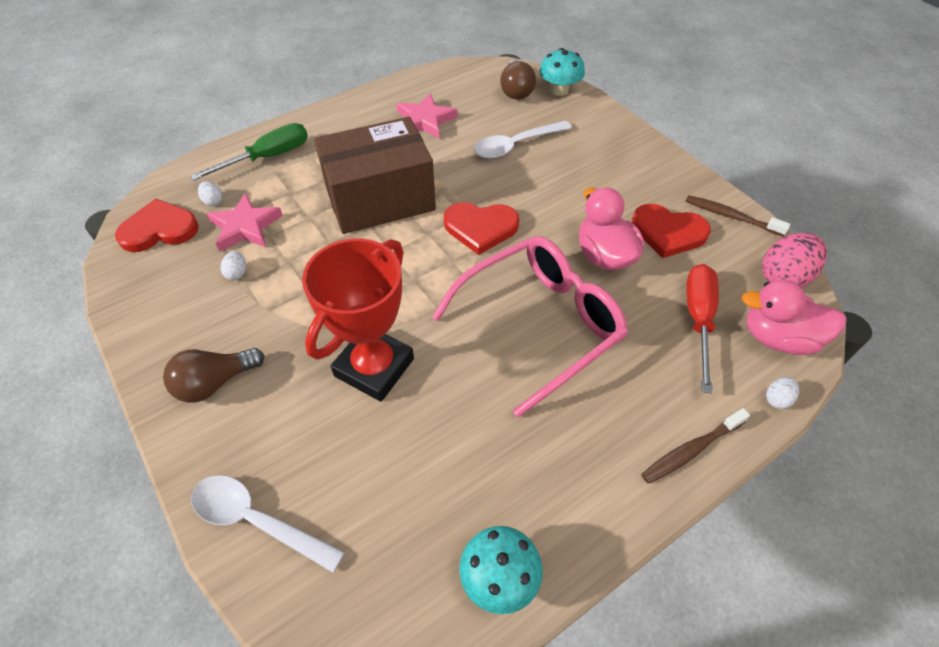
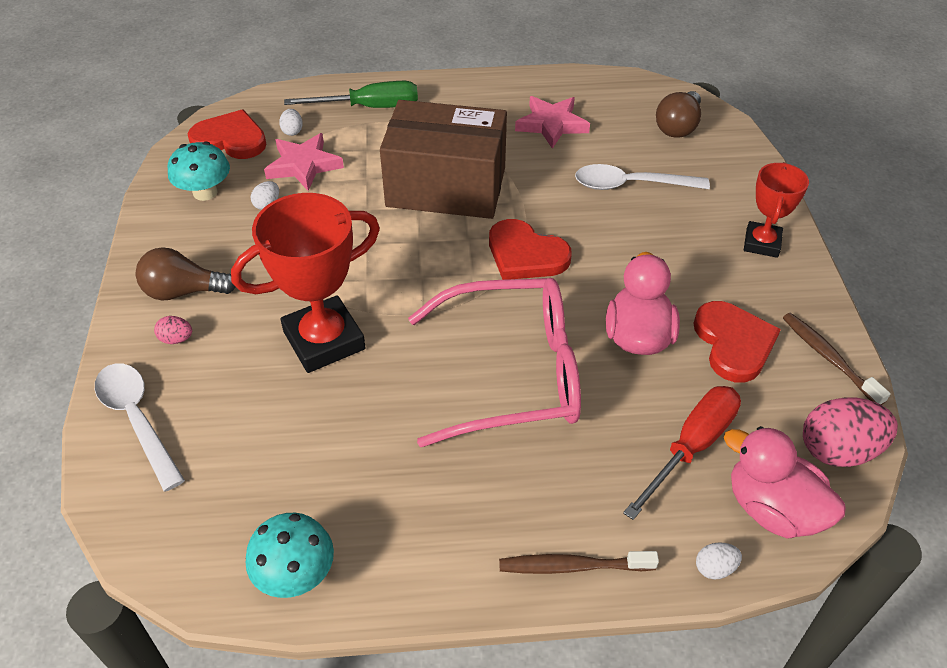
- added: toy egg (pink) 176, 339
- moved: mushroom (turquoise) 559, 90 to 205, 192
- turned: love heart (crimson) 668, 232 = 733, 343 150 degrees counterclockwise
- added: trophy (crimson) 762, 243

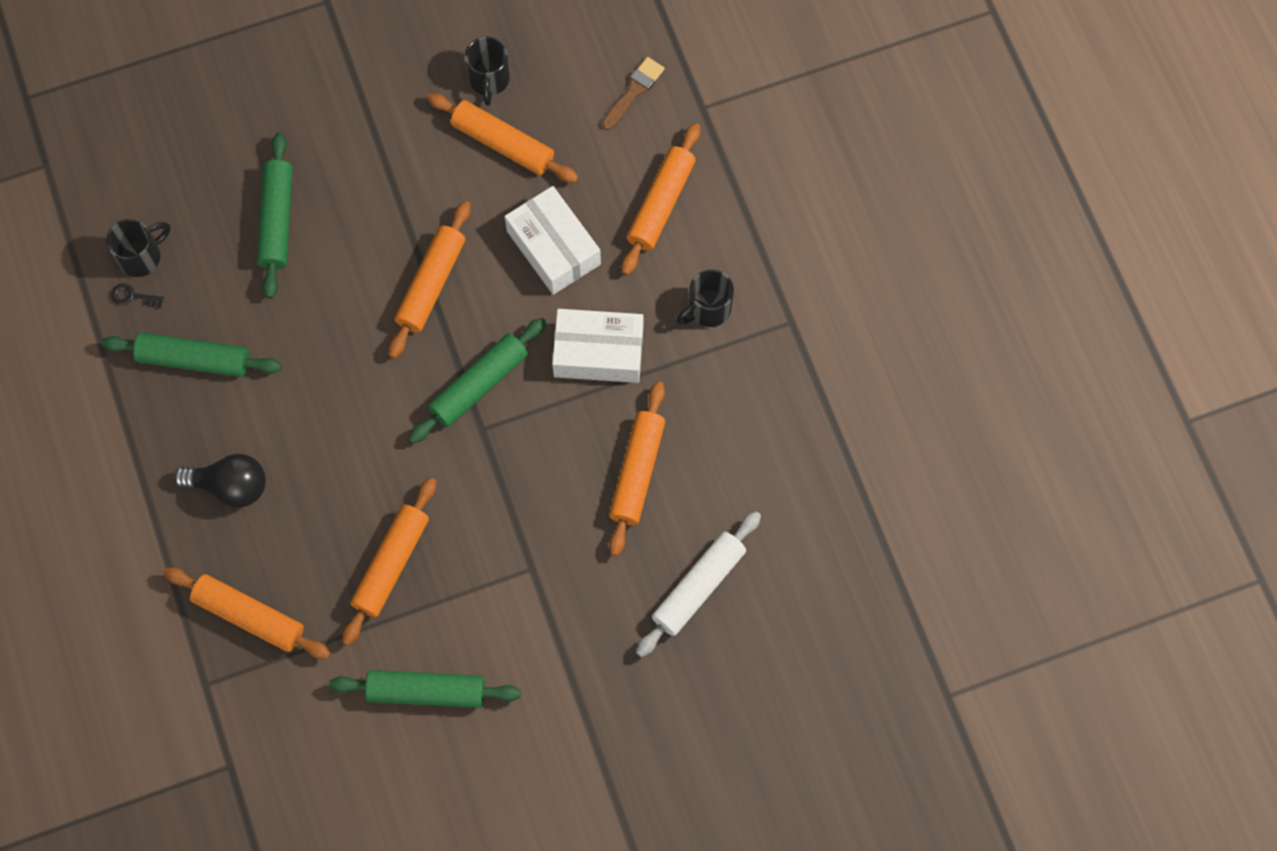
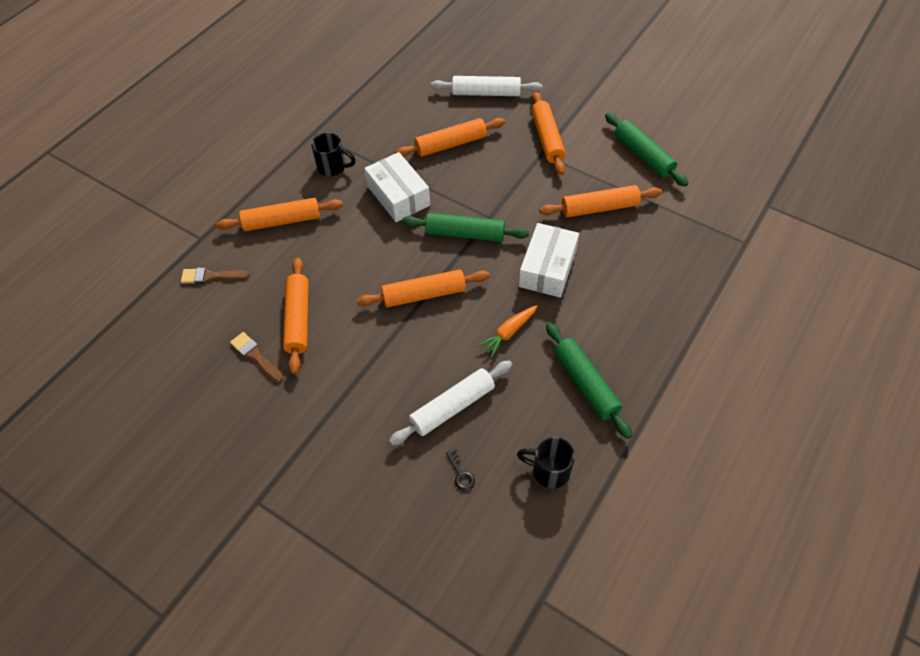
- replaced: tea mug (black) 489, 80 to brush (russet) 255, 356
- recoloured: rolling pin (leaf-green) 277, 220 to rolling pin (pure white) 452, 407
- moved: key (black) 133, 296 to 461, 474
- added: carrot (orange) 508, 333
- moved: package (pure white) 553, 247 to 547, 268
- moved: rolling pin (orange) 249, 616 to 547, 138
- removed: light bulb (black) 230, 486

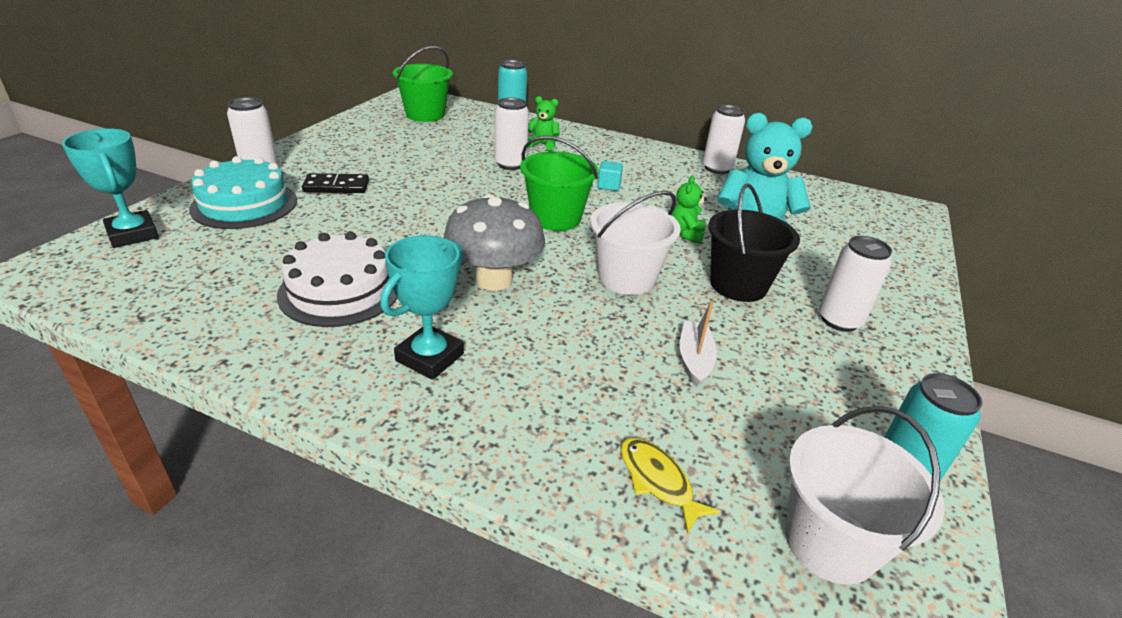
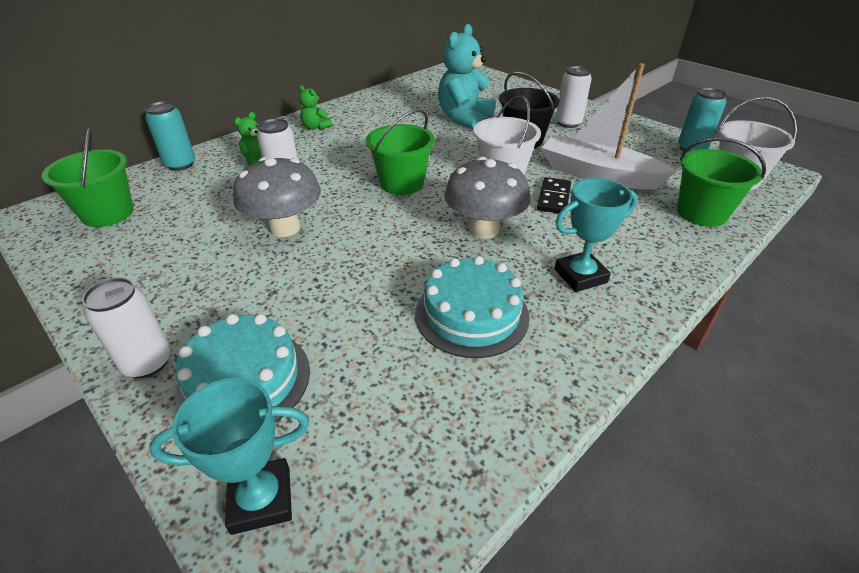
- added: mushroom (grey) 285, 228
- moved: teddy bear (leaf-green) 685, 234 to 315, 127
- recoloured: cake (pure white) 340, 290 to cake (turquoise) 471, 314
- moved: domino tile (black) 336, 186 to 554, 198
- resized: toy boat (pure white) 694, 359 = 597, 175 x2.18
- turned: trophy (turquoise) 430, 357 = 580, 276 75 degrees counterclockwise
- replaced: fish (golden) 658, 481 to sand bucket (leaf-green) 701, 213
- removed: solid cube (turquoise) 608, 186
- removed: can (pure white) 717, 168

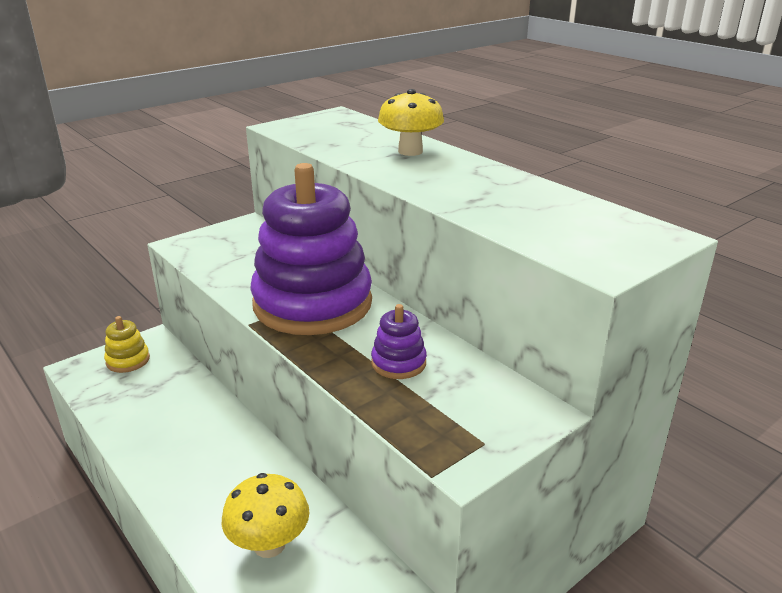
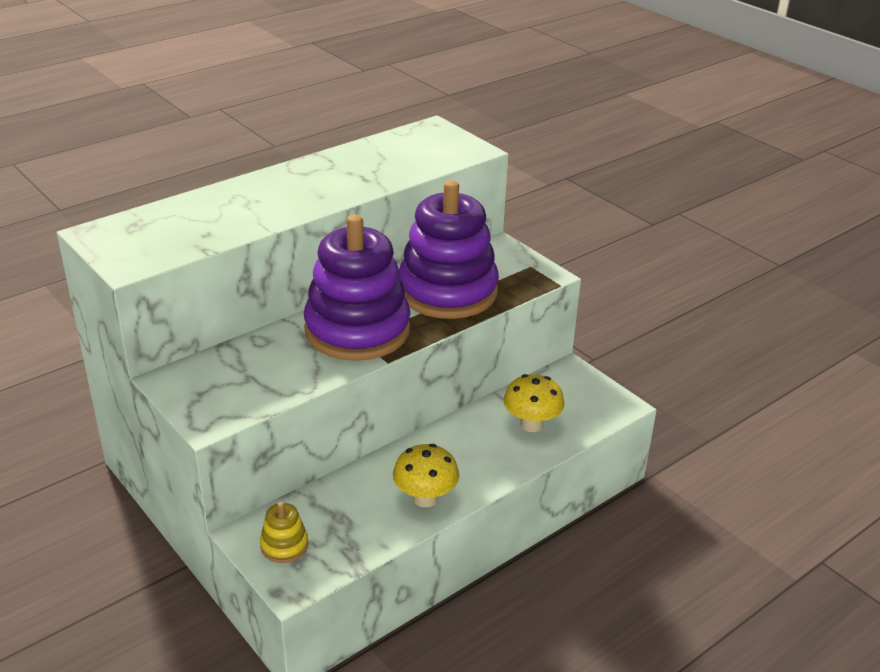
- moved: mushroom (golden) 410, 151 to 425, 498
- resized: stacking toy (royal purple) 398, 363 = 447, 291 x2.46

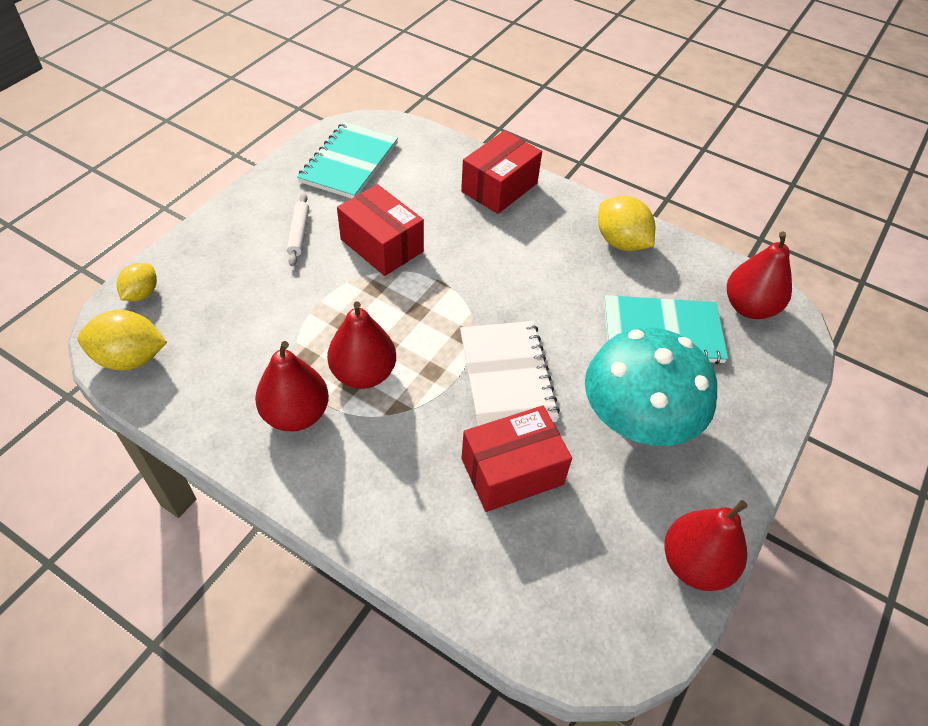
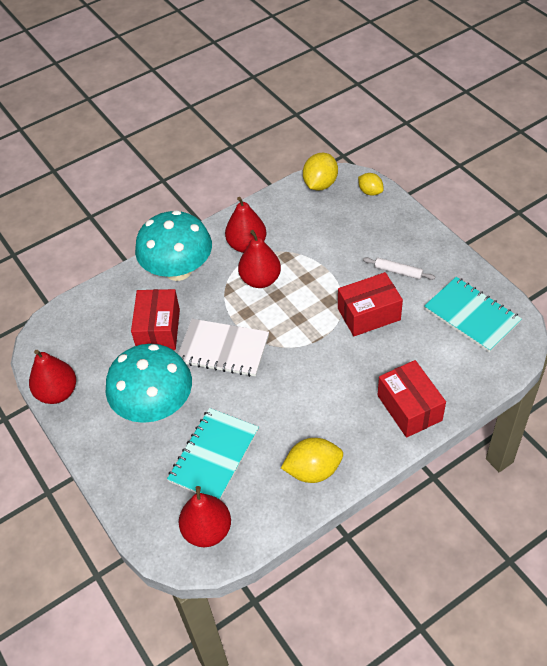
- added: mushroom (turquoise) 178, 270

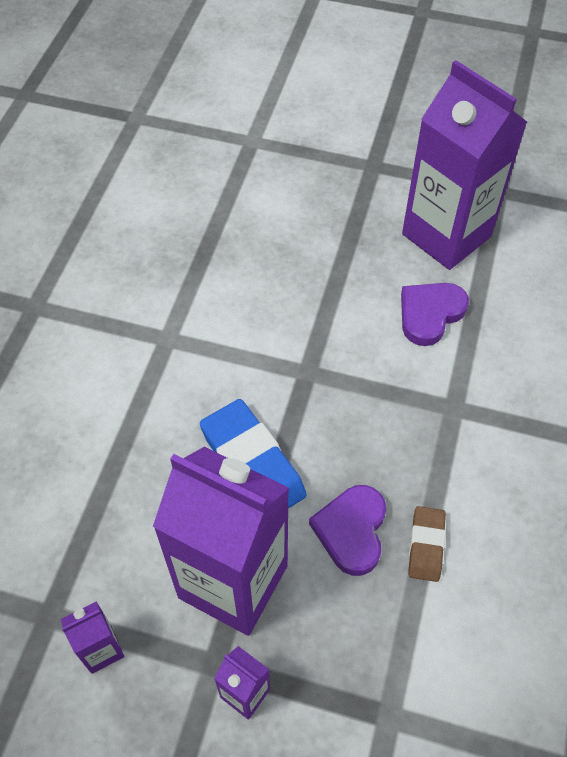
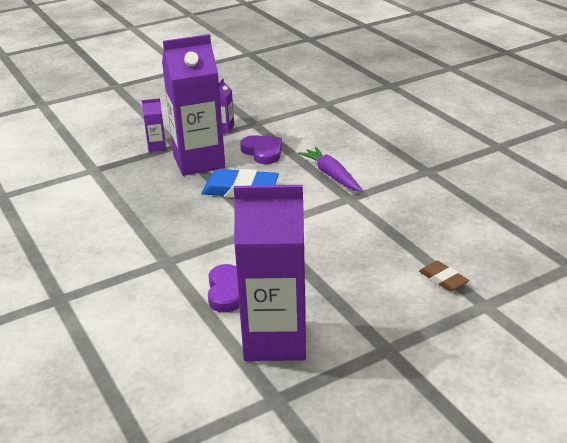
- moved: love heart (royal purple) 351, 531 to 263, 152
- added: carrot (royal purple) 331, 175
- moved: eraser (russet) 426, 545 to 443, 279

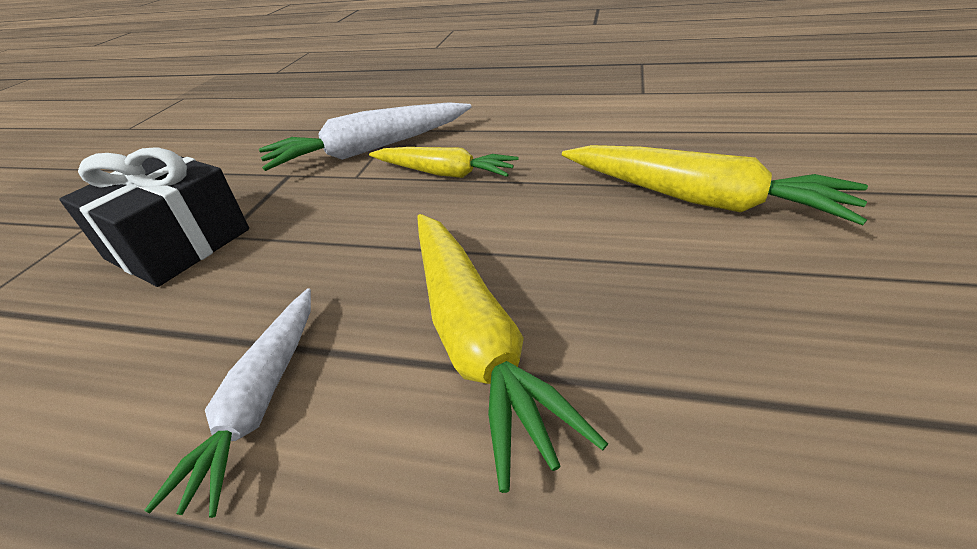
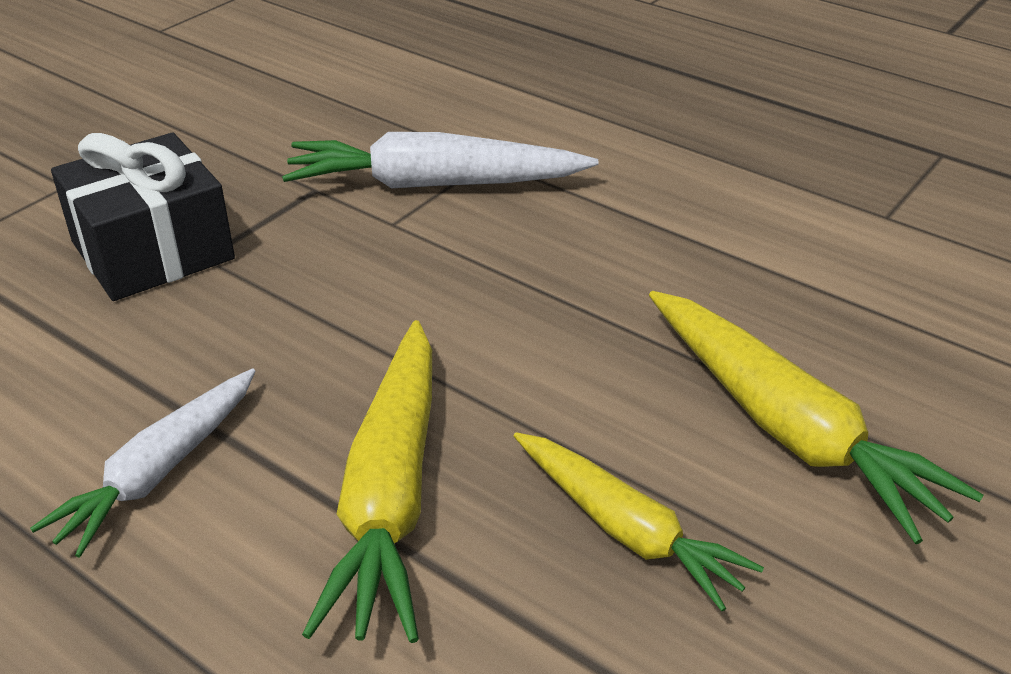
- moved: carrot (golden) 444, 173 to 626, 529

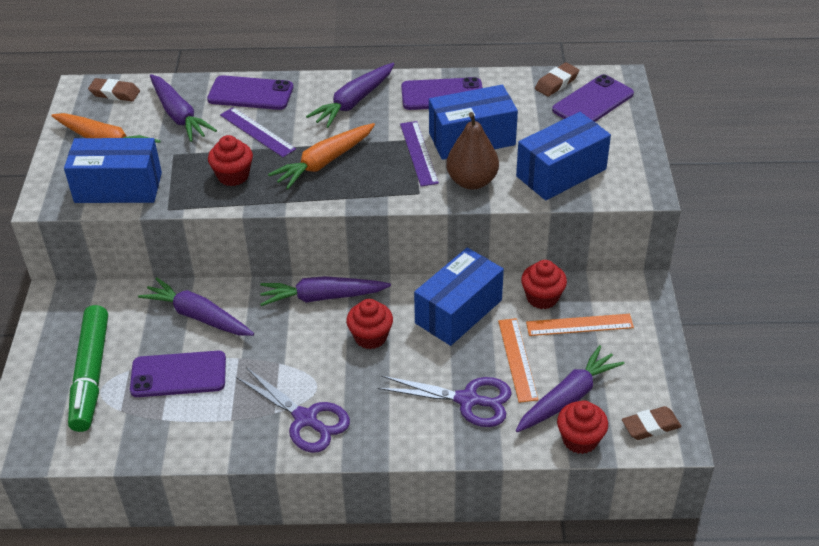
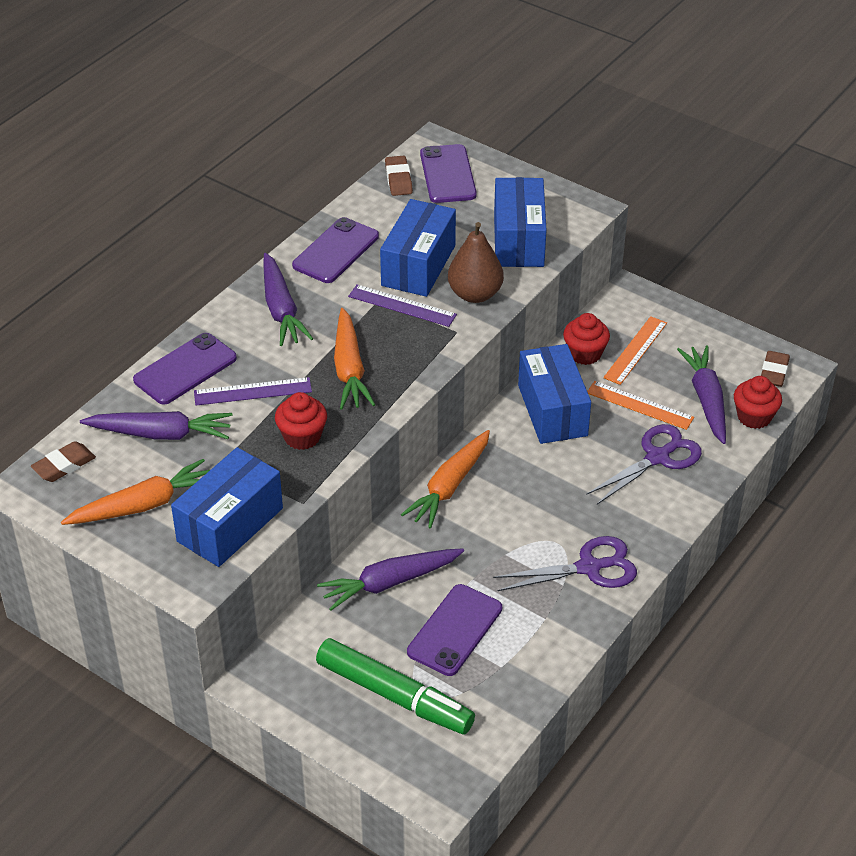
- recoloured: carrot (royal purple) 322, 297 to carrot (orange) 449, 486
- removed: fairy cake (crimson) 370, 337

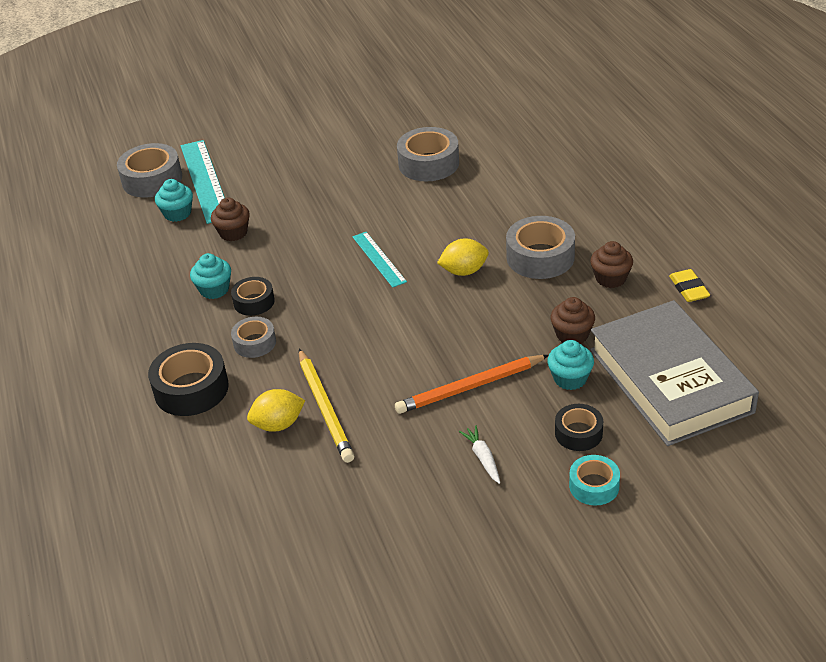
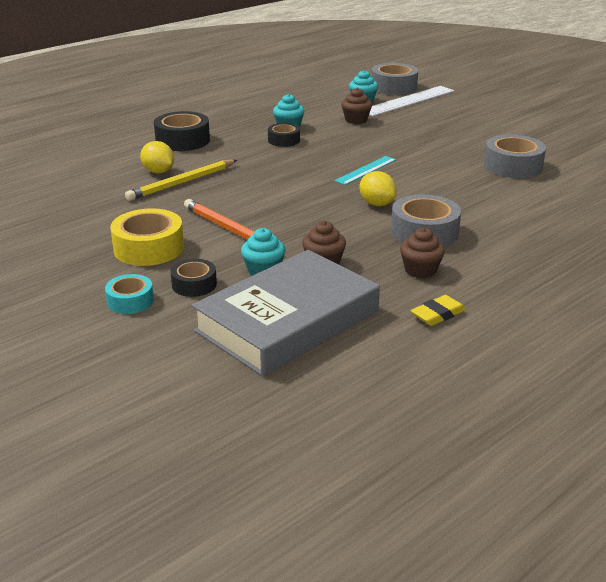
- replaced: carrot (pure white) 483, 458 to roll of tape (golden) 149, 248
- recoloured: measuring stick (turquoise) 205, 180 to measuring stick (pure white) 408, 101
- removed: roll of tape (grey) 255, 343

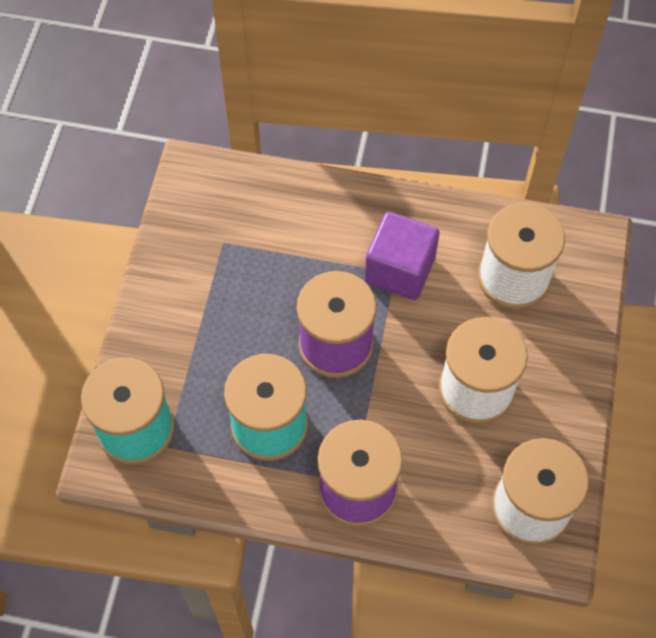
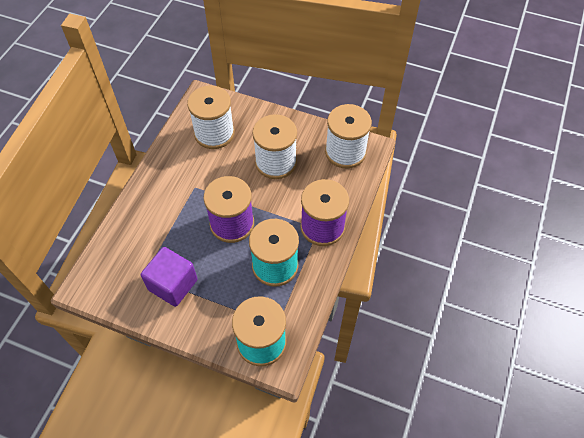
- moved: solid cube (royal purple) 399, 270 to 173, 284

